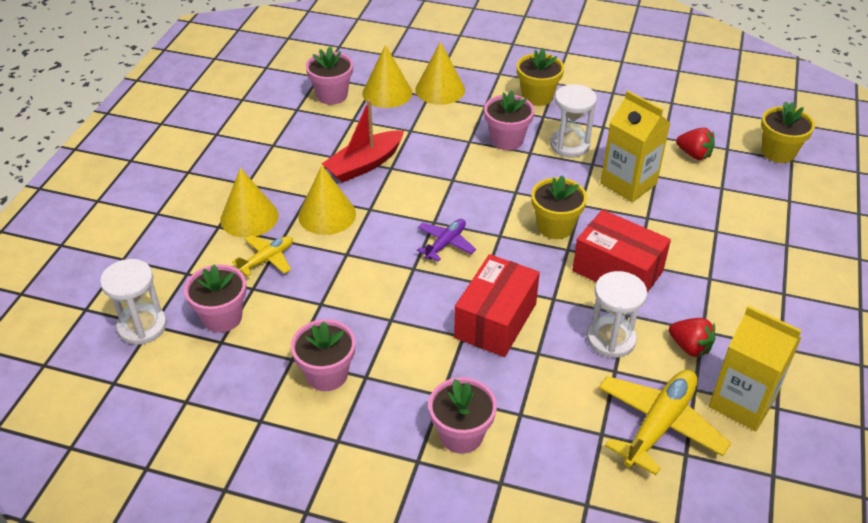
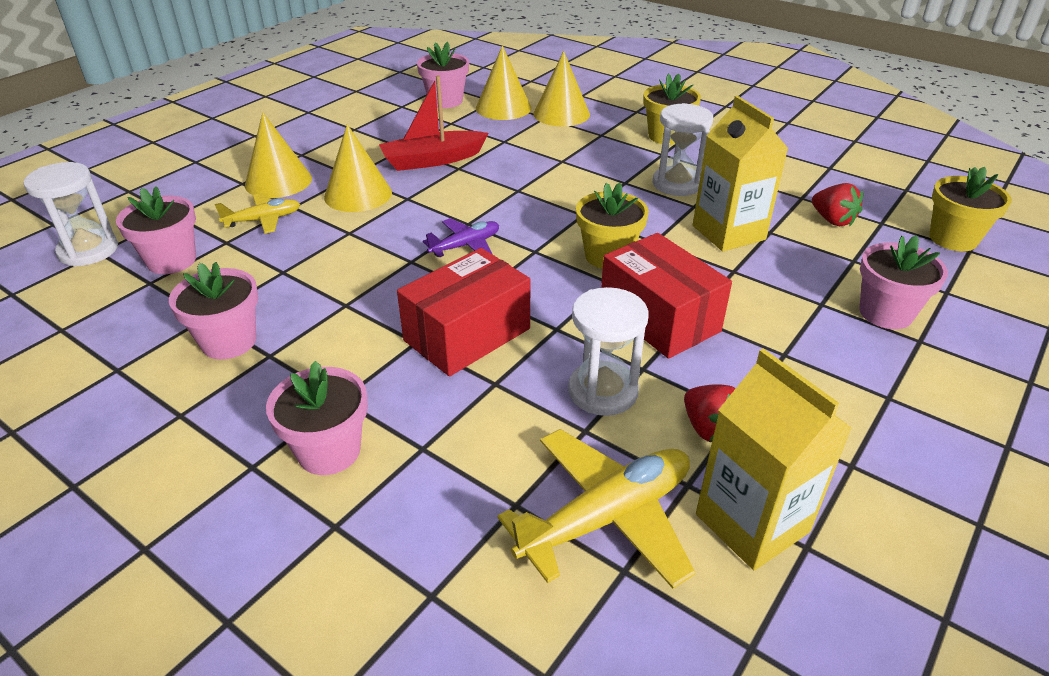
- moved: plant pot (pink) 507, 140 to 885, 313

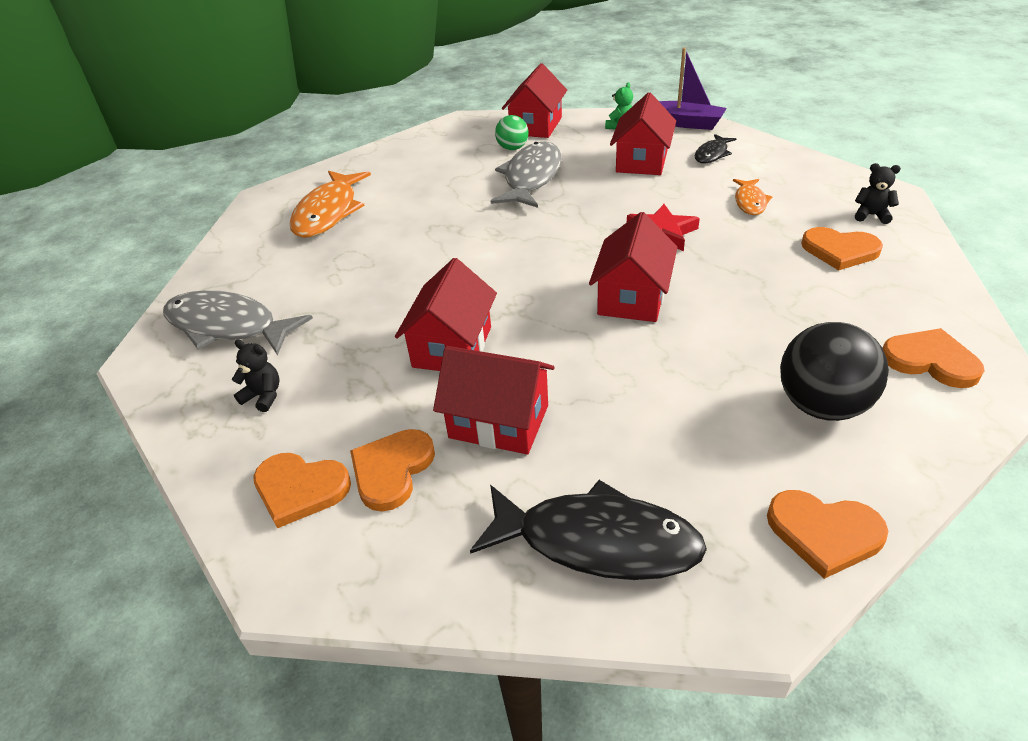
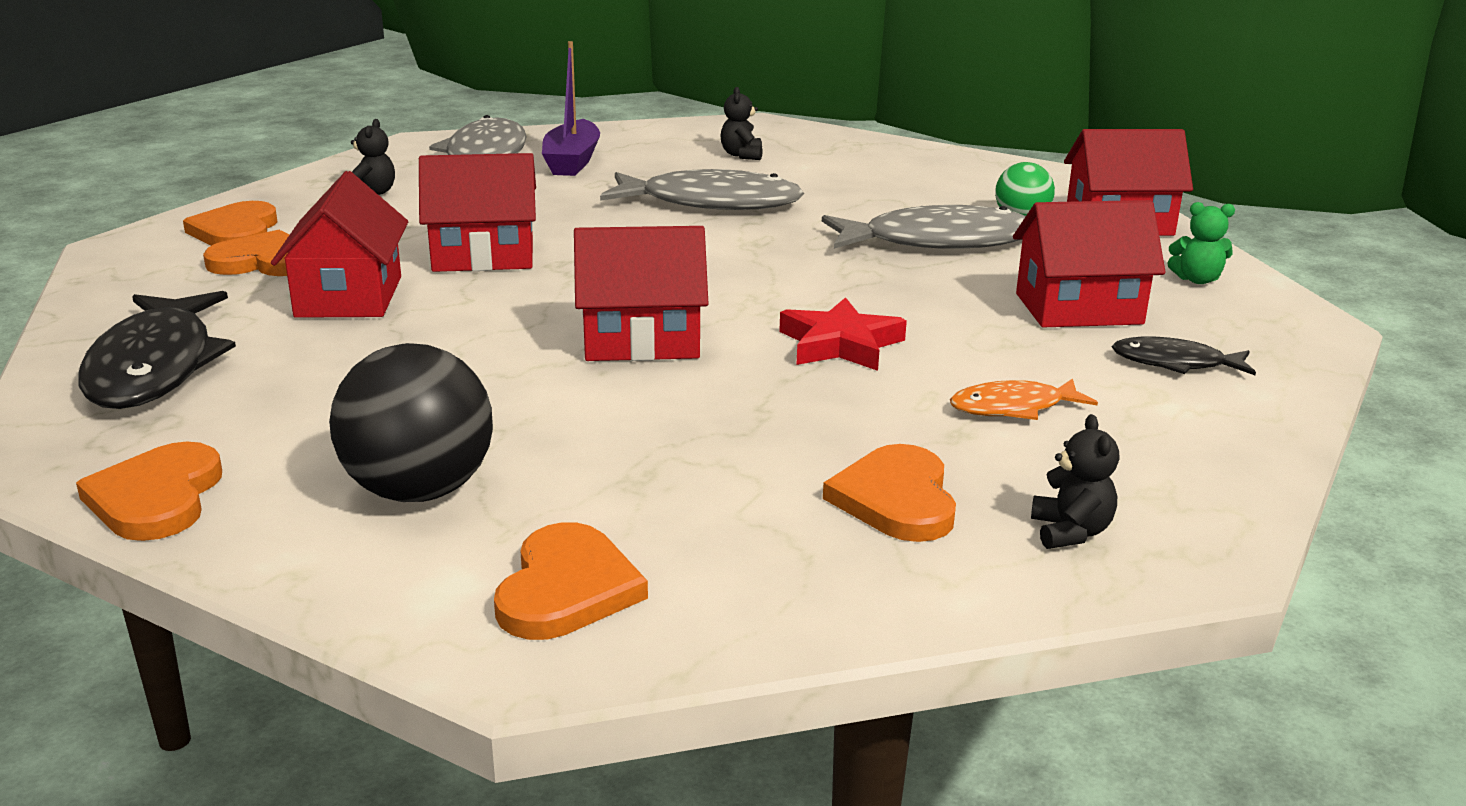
- moved: toy boat (royal purple) 685, 123 to 572, 161
- added: fish (grey) 711, 203
- replaced: fish (orange) 329, 212 to teddy bear (black) 742, 155

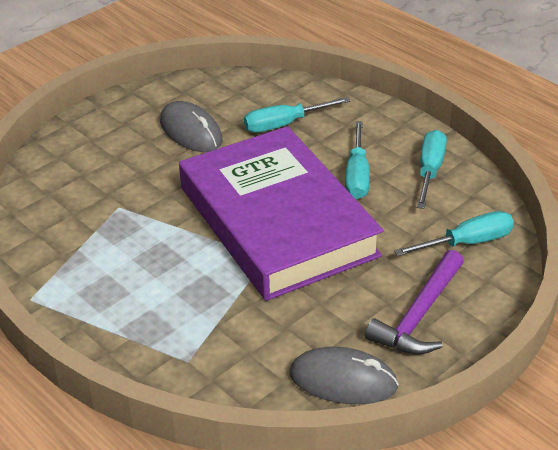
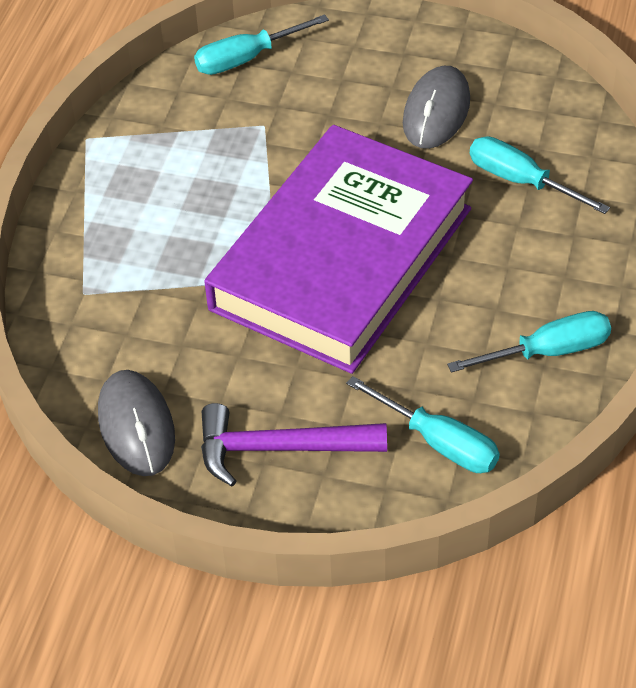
- moved: flat screwdriver (turquoise) 357, 175 to 247, 58

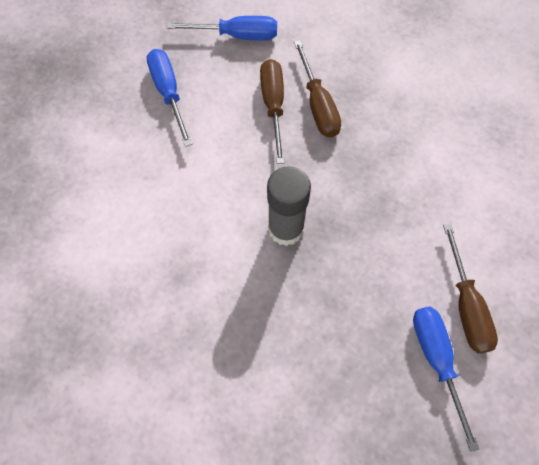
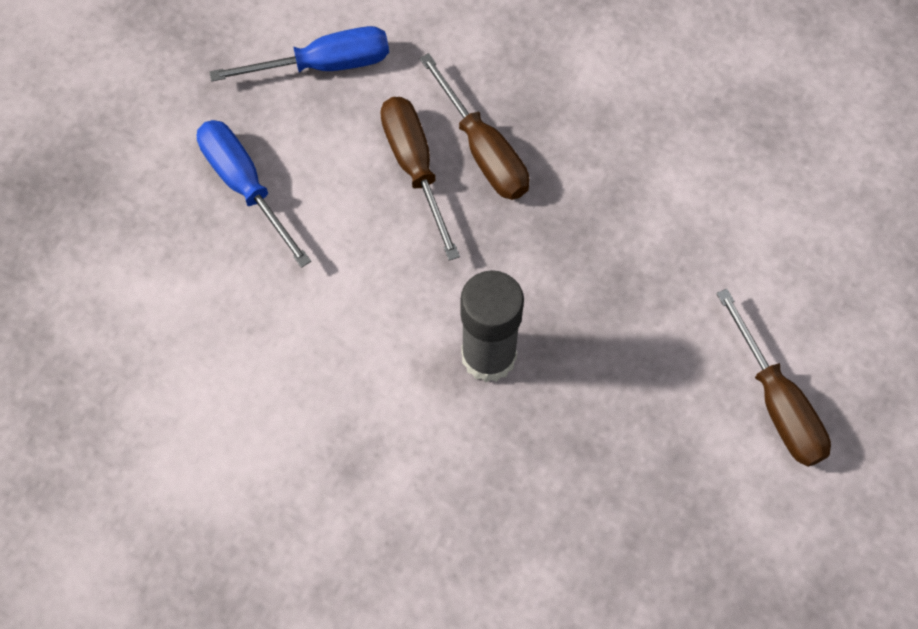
- removed: flat screwdriver (blue) 436, 360

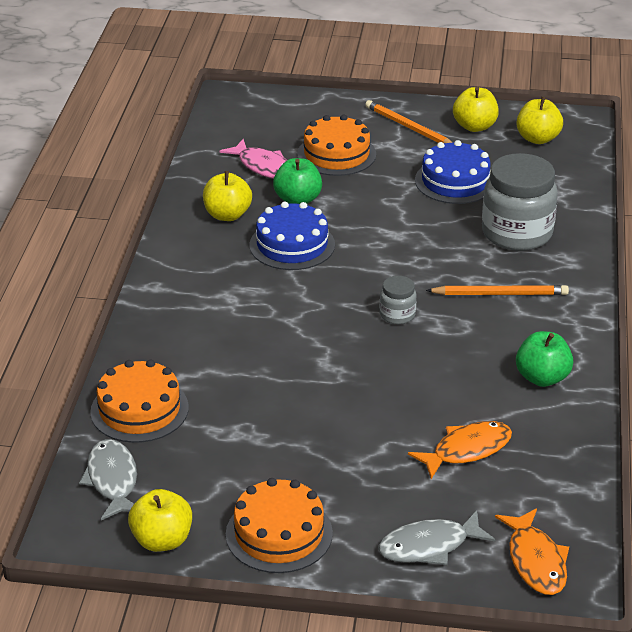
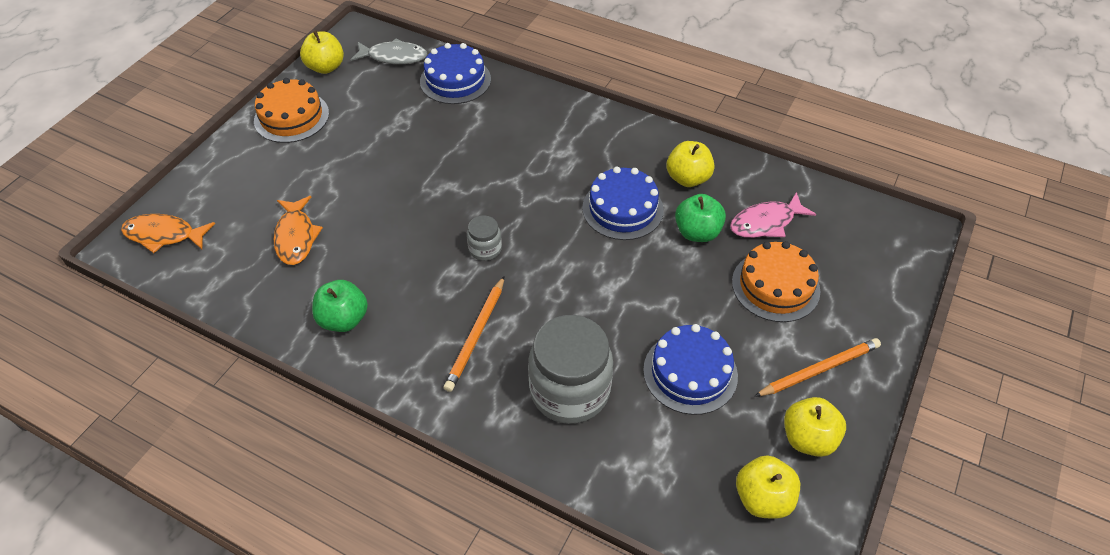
- recoloured: cake (orange) 139, 409 to cake (blue) 455, 80
- removed: fish (grey) 429, 546

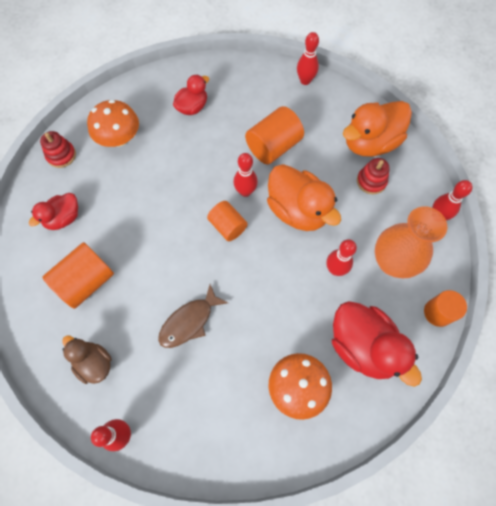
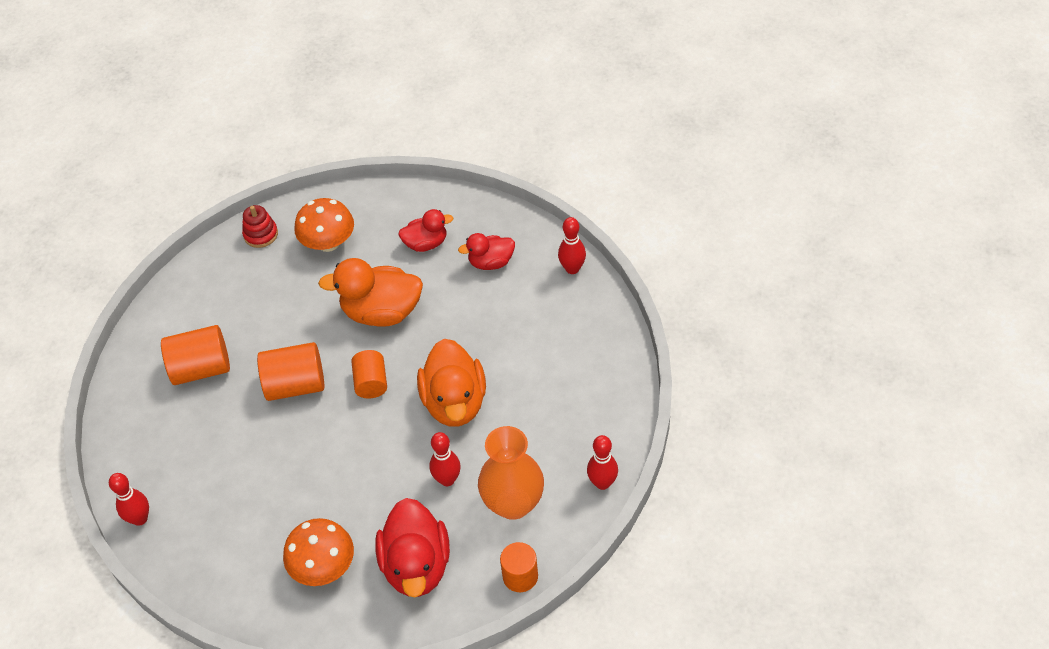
- moved: cylinder shape (orange) 273, 147 to 295, 385
- moved: toy duck (orange) 370, 143 to 381, 312
- moved: toy duck (crimson) 63, 218 to 491, 262
- removed: toy duck (russet) 94, 363
- removed: fish (russet) 189, 321
- removed: skittle (crimson) 245, 191
- removed: stacking toy (crimson) 371, 181

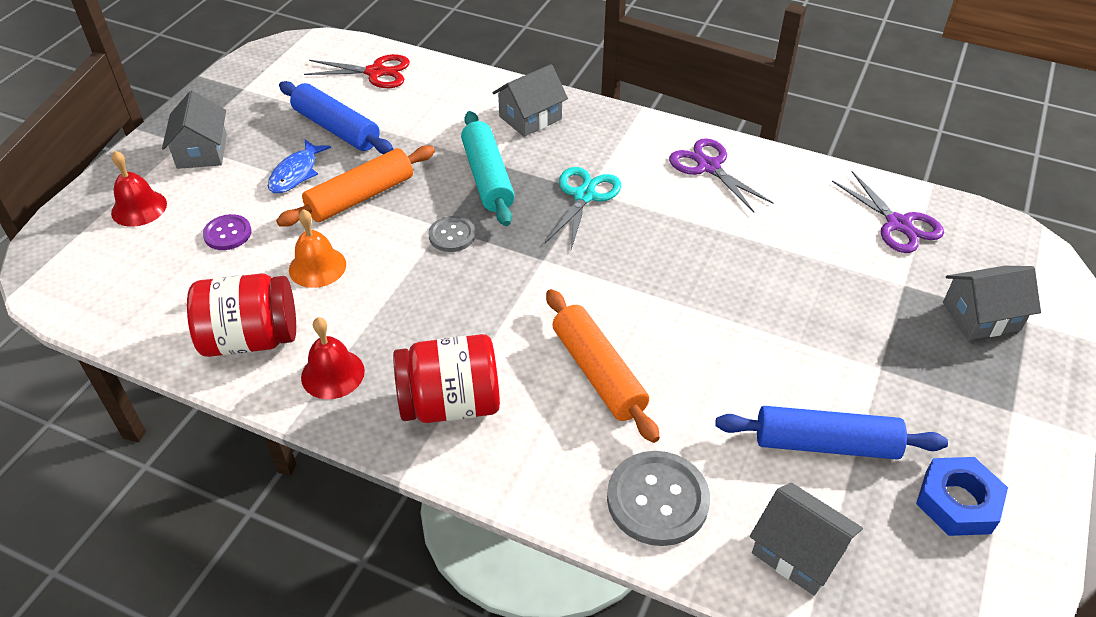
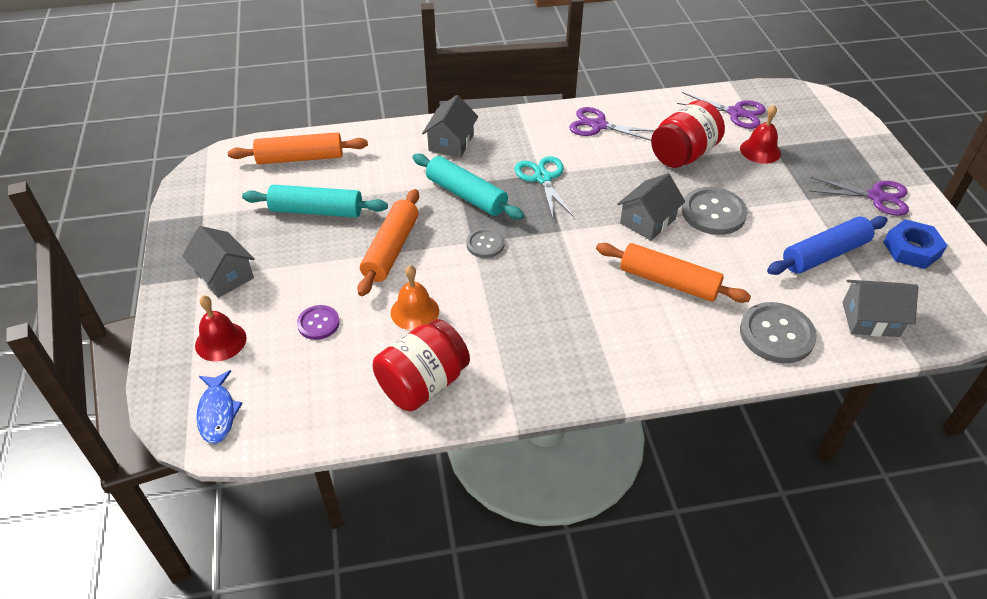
- moved: fish (blue) 296, 173 to 217, 413
- replaced: shears (crimson) 375, 72 to rolling pin (orange) 300, 158
- recoloured: rolling pin (blue) 336, 129 to rolling pin (turquoise) 316, 211
- moved: toy house (grey) 981, 316 to 647, 221
- moved: jam jar (crimson) 450, 403 to 683, 154
- added: sewing button (grey) 713, 213
- moved: hand bell (crimson) 332, 374 to 760, 150
- added: shears (royal purple) 876, 197

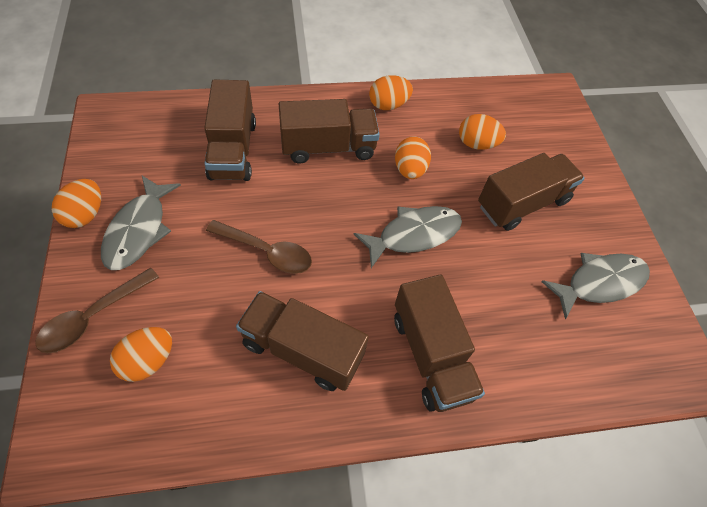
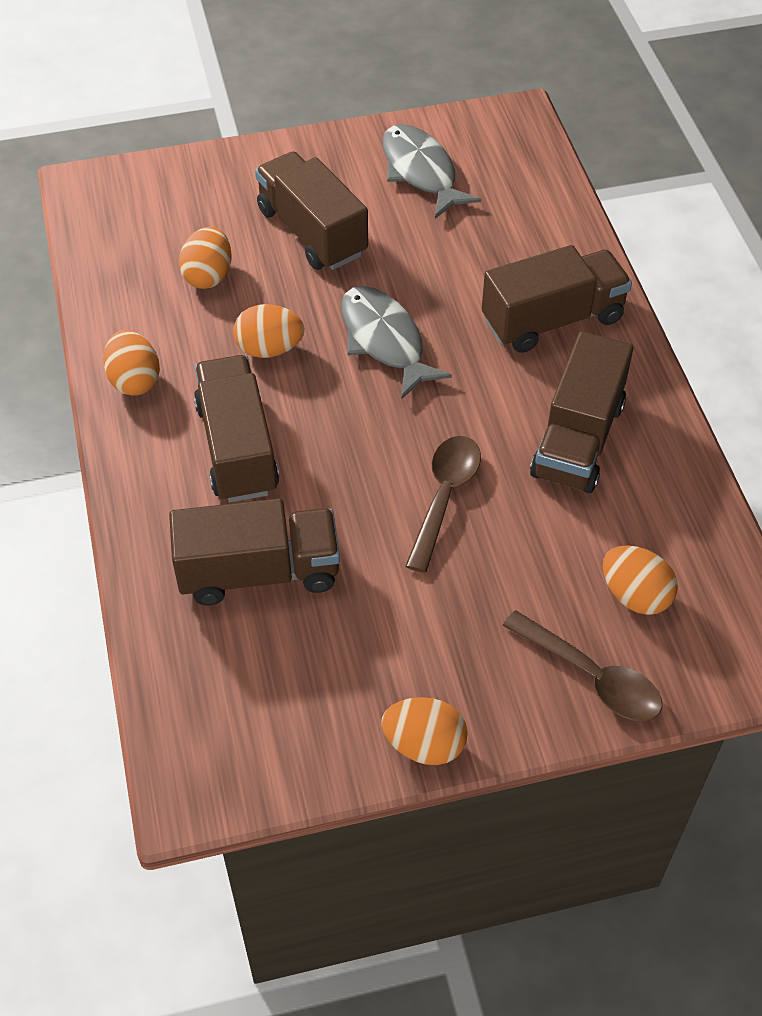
- removed: fish (grey) 139, 230

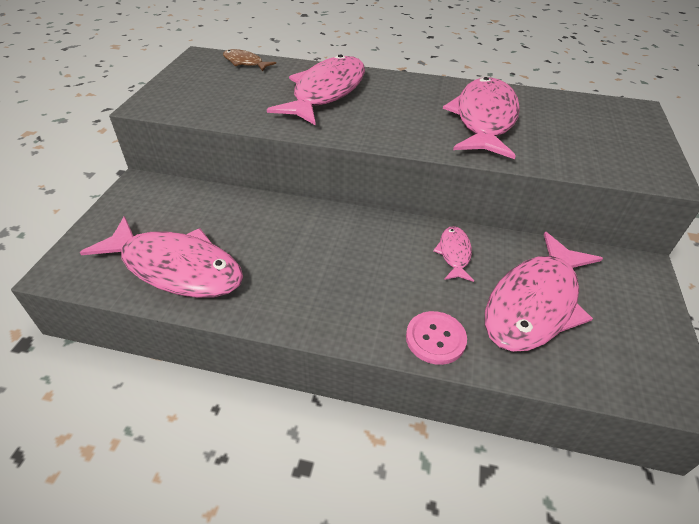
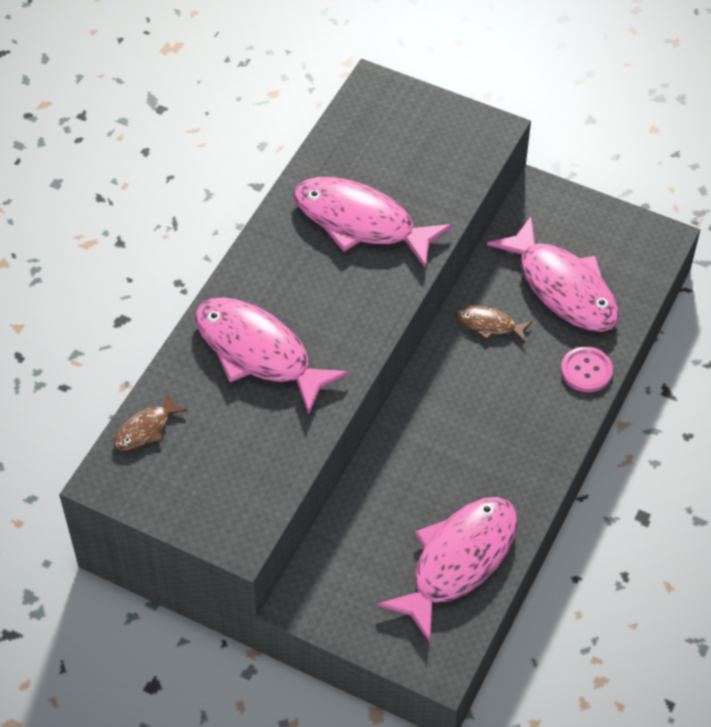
- recoloured: fish (pink) 454, 254 to fish (russet) 490, 325

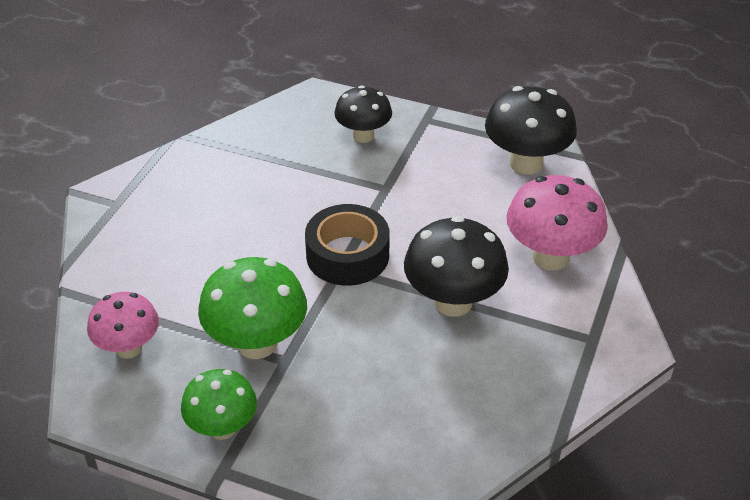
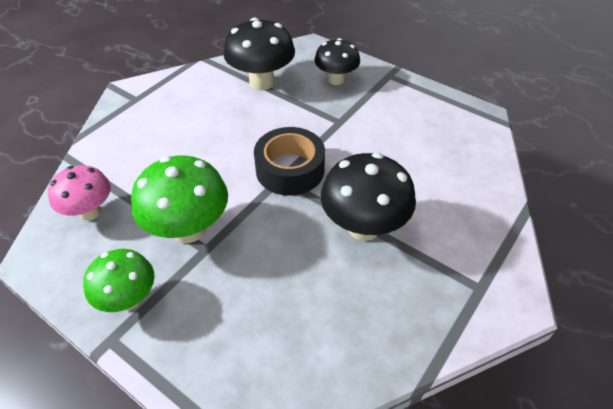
- moved: mushroom (black) 526, 163 to 261, 82
- removed: mushroom (pink) 550, 257

